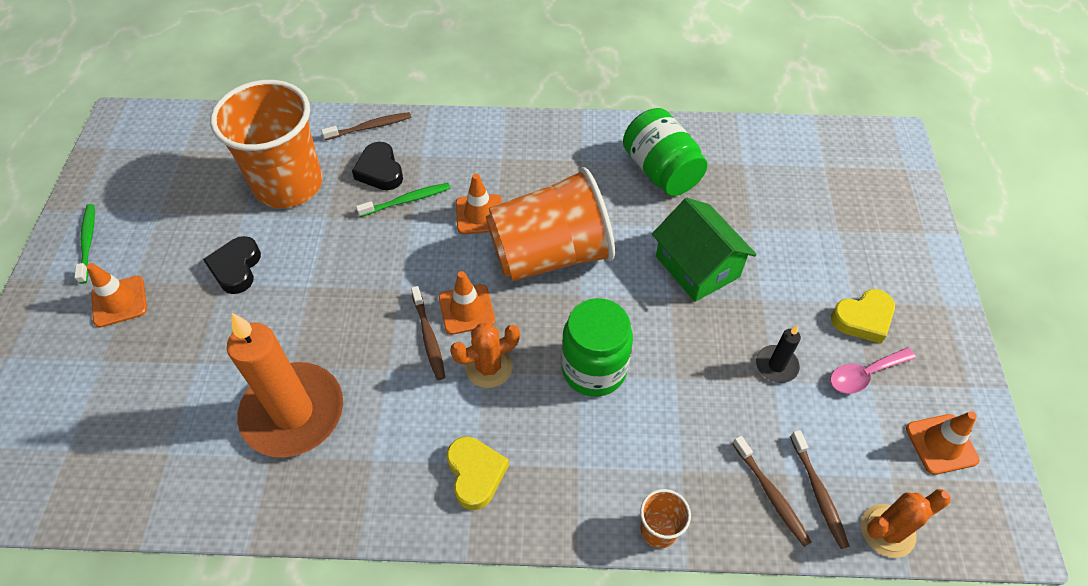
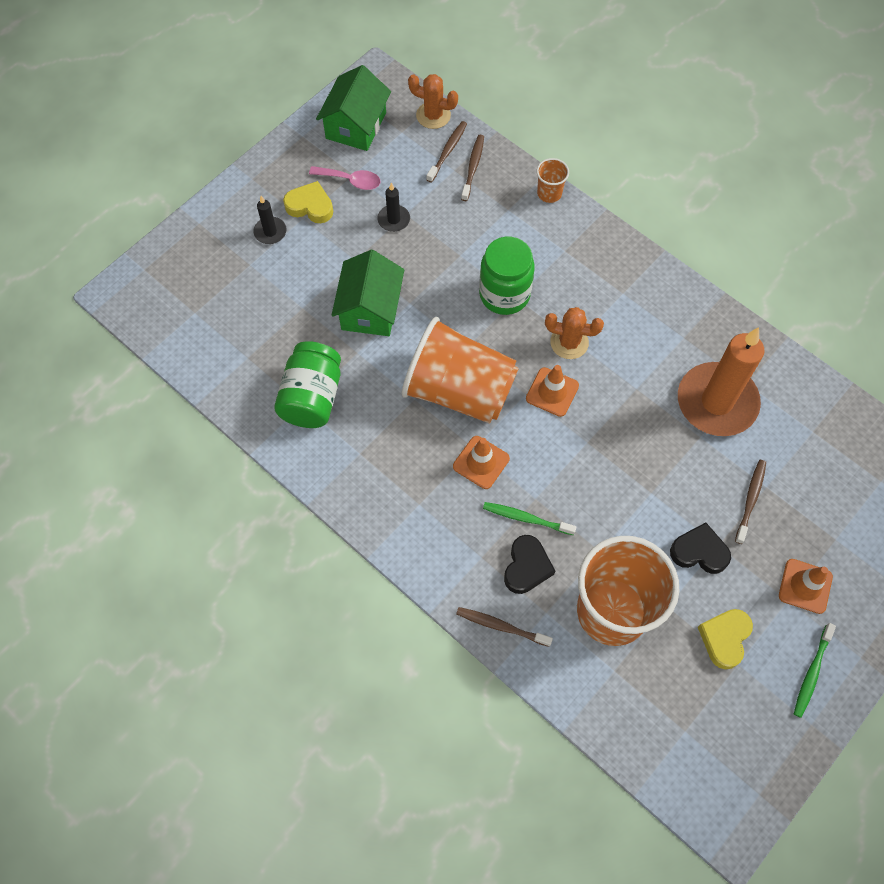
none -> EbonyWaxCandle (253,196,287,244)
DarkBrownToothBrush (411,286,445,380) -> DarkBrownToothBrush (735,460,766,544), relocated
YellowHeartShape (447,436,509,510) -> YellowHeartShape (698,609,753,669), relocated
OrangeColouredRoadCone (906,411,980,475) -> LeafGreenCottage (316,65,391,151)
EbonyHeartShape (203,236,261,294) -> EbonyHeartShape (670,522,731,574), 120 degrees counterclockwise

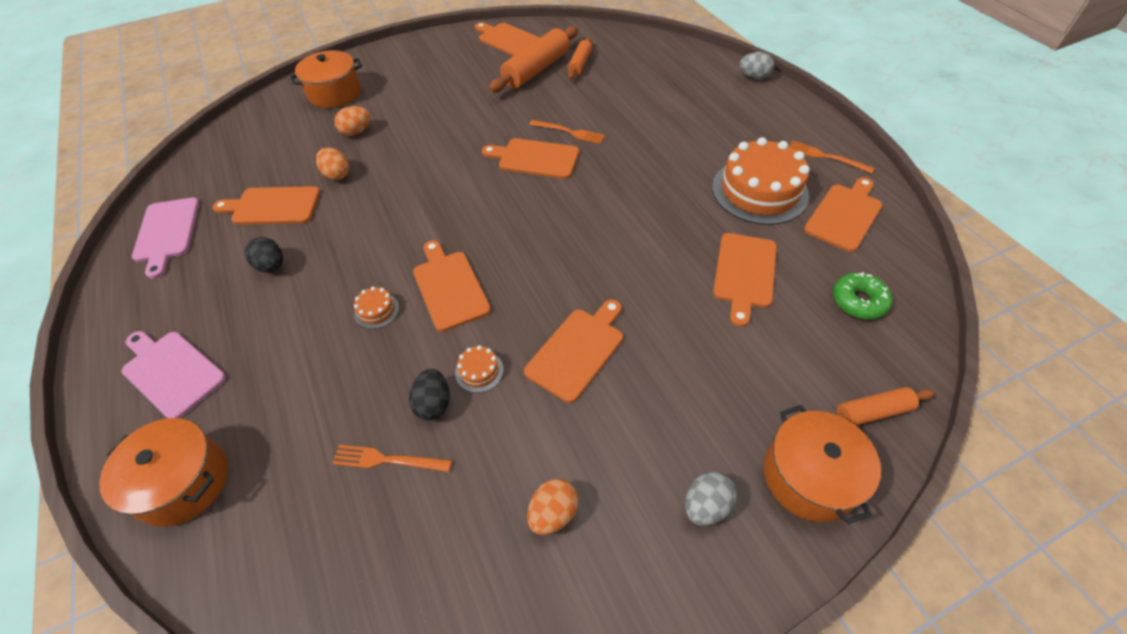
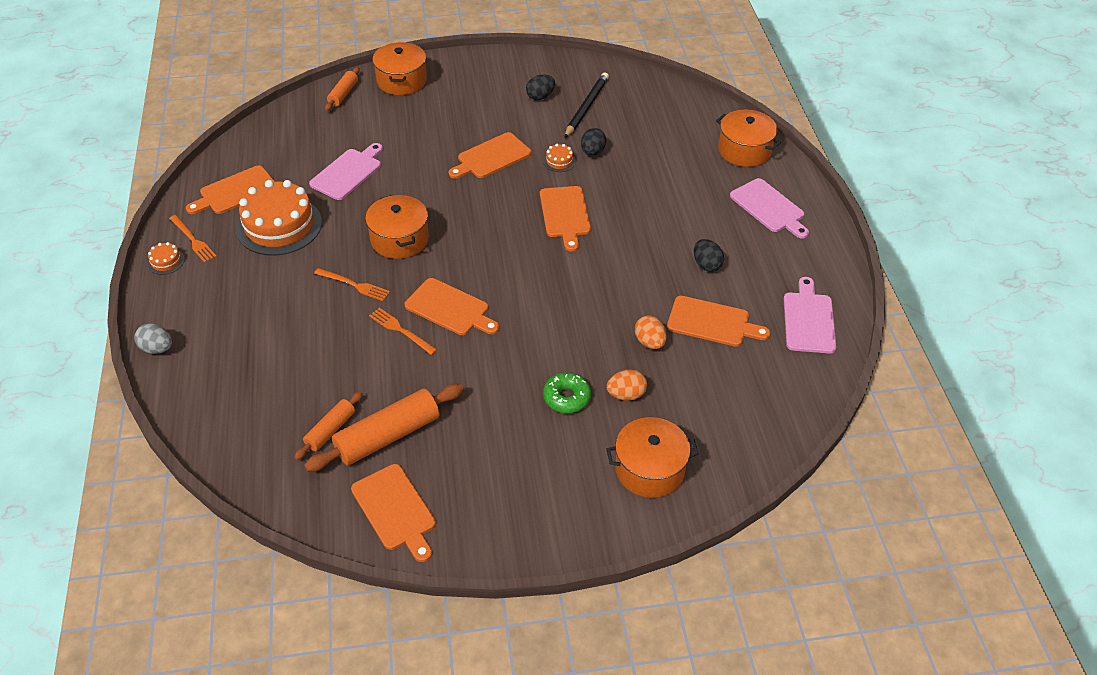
AshGreyEggShape (685,472,737,526) -> none
none -> OrangeColouredPot (365,195,429,259)
none -> EbonyLeadPencil (564,73,609,138)
OrangeColouredFork (332,445,452,472) -> OrangeColouredFork (314,268,390,301), relocated
OrangeColouredCake (354,286,399,329) -> OrangeColouredCake (148,242,185,275), relocated
LeafGreenDoughnut (833,272,893,319) -> LeafGreenDoughnut (543,372,591,413), relocated
OrangeColouredEggShape (527,479,578,535) -> EbonyEggShape (526,74,555,100)
OrangeColouredCuttingBoard (713,233,777,327) -> PinkCuttingBoard (309,143,383,200)
OrangeColouredPastryRoller (835,387,935,425) -> OrangeColouredPastryRoller (325,67,360,111), 75 degrees counterclockwise

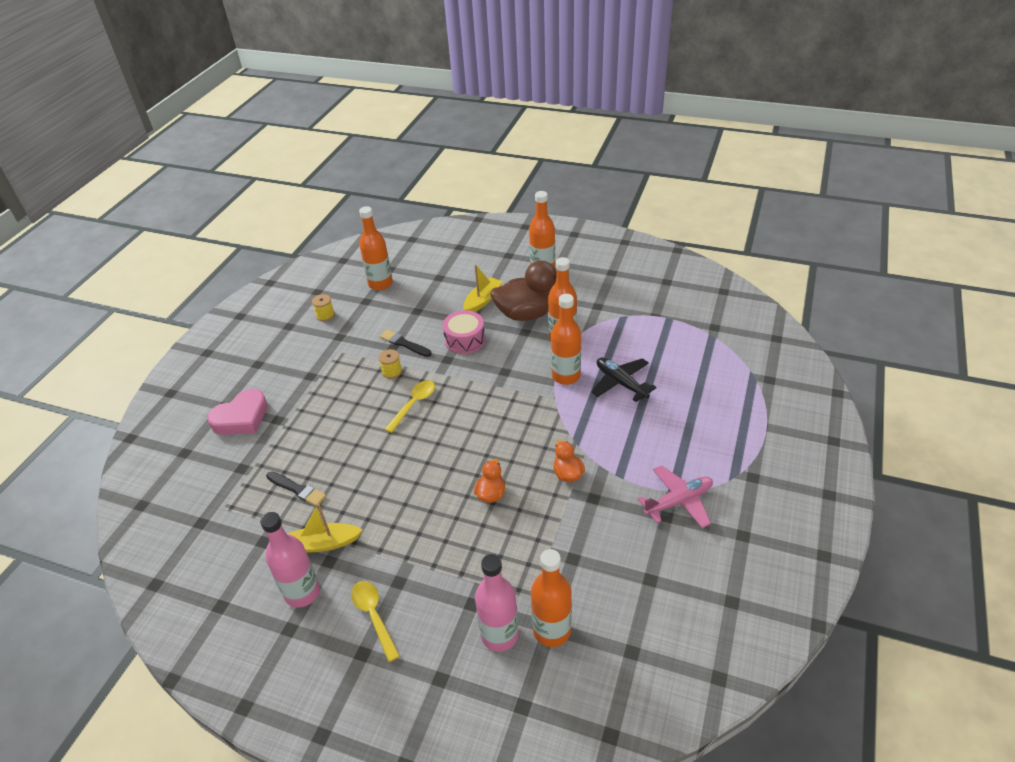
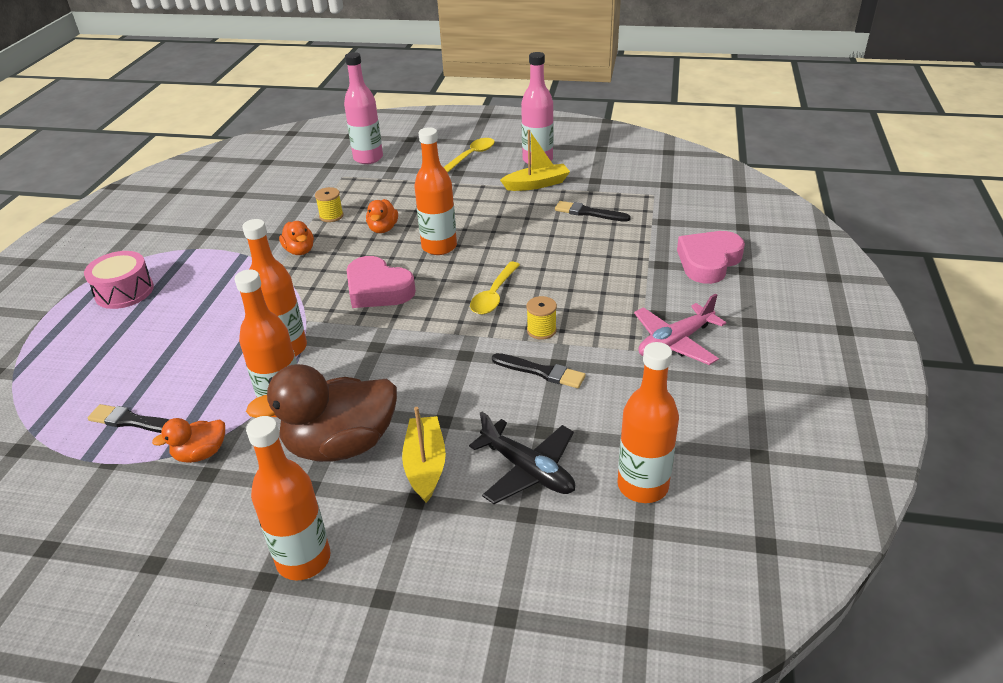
none -> EbonyPaintBrush (88,404,170,433)
none -> OrangeColouredToyDuck (152,418,225,463)
none -> PinkHeartShape (347,256,416,308)
YellowReelOfThread (312,294,335,321) -> YellowReelOfThread (315,187,343,222), relocated
PinkToyDrum (443,310,485,354) -> PinkToyDrum (84,251,154,309), relocated
OrangeColouredBottle (531,549,572,647) -> OrangeColouredBottle (414,127,457,255), relocated
EbonyToyPlane (591,358,657,402) -> EbonyToyPlane (469,411,575,504), relocated
PinkToyPlane (638,465,713,528) -> PinkToyPlane (634,293,726,365), relocated
YellowTeaspoon (351,581,400,662) -> YellowTeaspoon (443,138,495,173), 105 degrees counterclockwise
YellowToyBoat (463,265,503,312) -> YellowToyBoat (402,407,446,503), 150 degrees clockwise

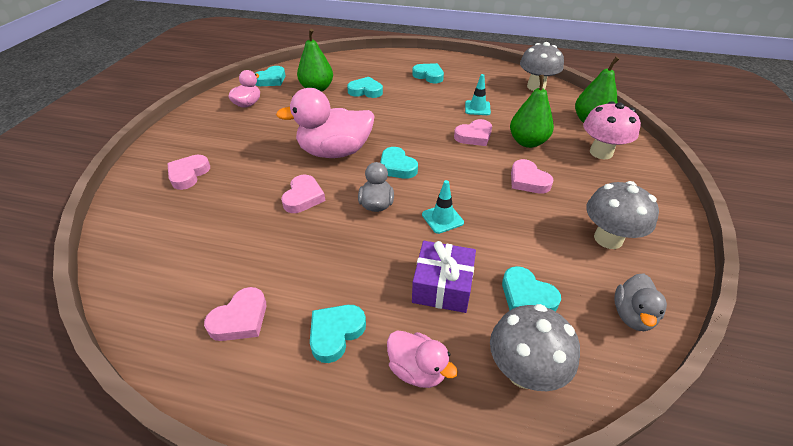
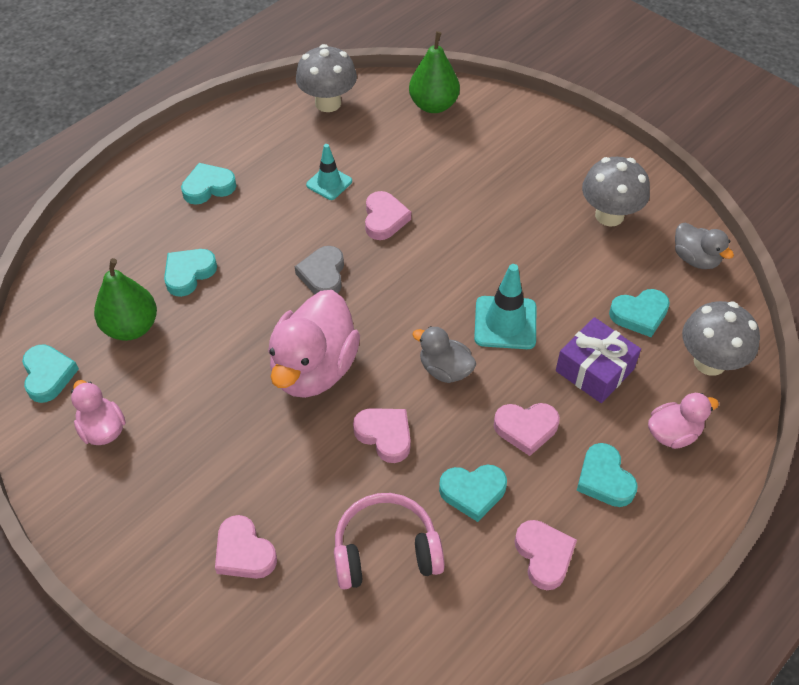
LeafGreenToyPear (510,75,554,148) -> none
PinkMushroom (583,101,641,159) -> none
none -> AshGreyHeartShape (295,246,344,294)
none -> PinkOverEarHeadphones (334,493,445,589)
TurquoiseHeartShape (380,147,418,179) -> TurquoiseHeartShape (439,465,507,522), relocated
PinkHeartShape (511,159,554,194) -> PinkHeartShape (494,403,560,456), relocated
TurquoiseRoadCone (422,180,464,234) -> TurquoiseRoadCone (474,264,536,349), x1.53

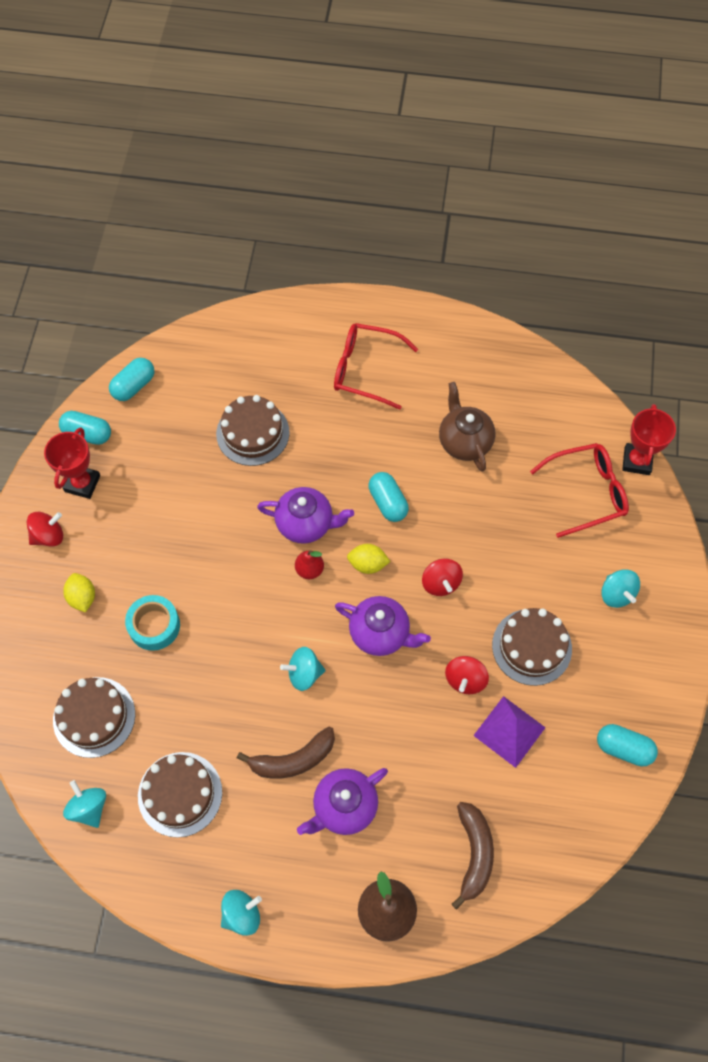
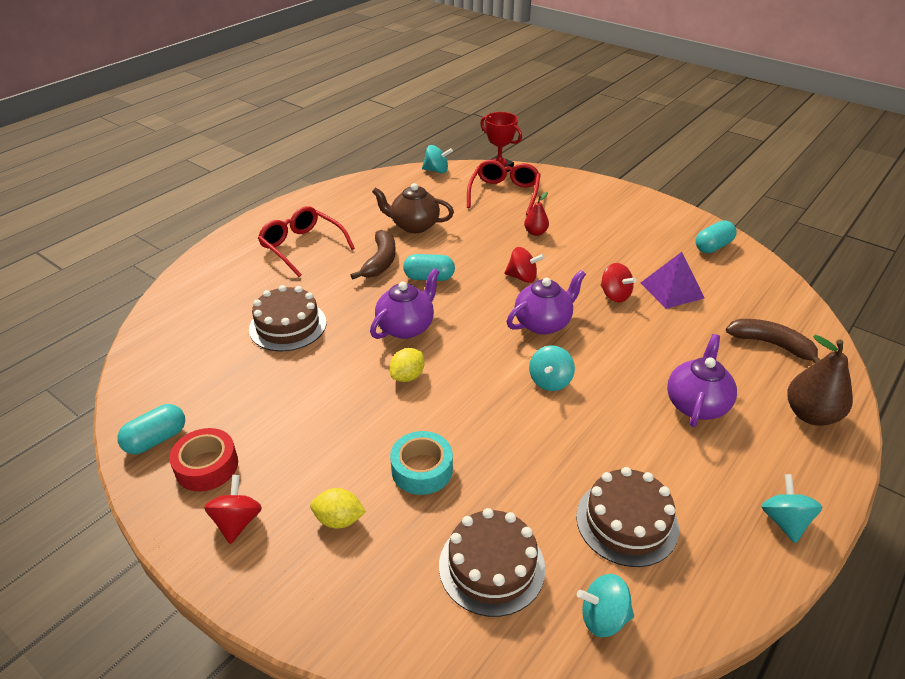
TurquoiseCapsule (109,358,154,401) -> none
DarkBrownCake (492,608,572,686) -> none
DarkBrownToyBanana (237,727,335,779) -> DarkBrownToyBanana (351,230,396,279), relocated
CrimsonToyPear (295,550,324,579) -> CrimsonToyPear (524,192,549,236), relocated
YellowToyLemon (347,544,391,574) -> YellowToyLemon (390,348,425,382), relocated
TurquoiseToyTop (601,569,640,608) -> TurquoiseToyTop (422,145,453,174), relocated
CrimsonAwardCup (44,427,100,499) -> CrimsonStickyTape (169,428,238,492)
PurpleChinaTeapot (297,768,388,835) -> PurpleChinaTeapot (667,334,737,427), 150 degrees counterclockwise
CrimsonGlasses (334,323,418,410) -> CrimsonGlasses (258,206,355,277), 90 degrees clockwise

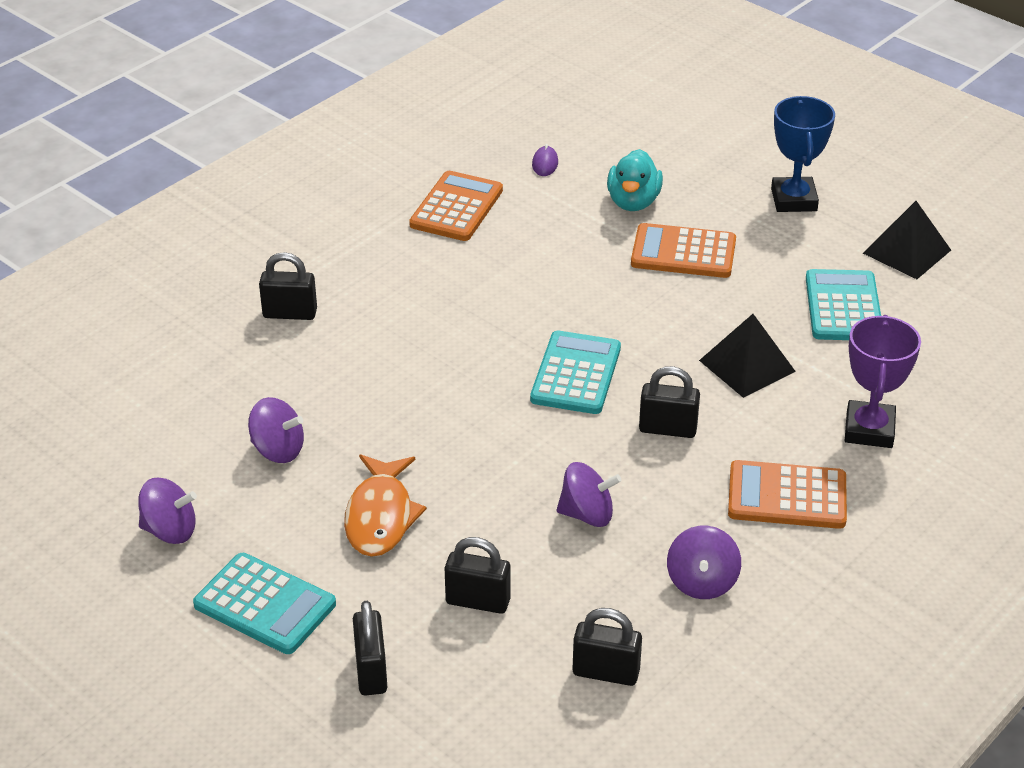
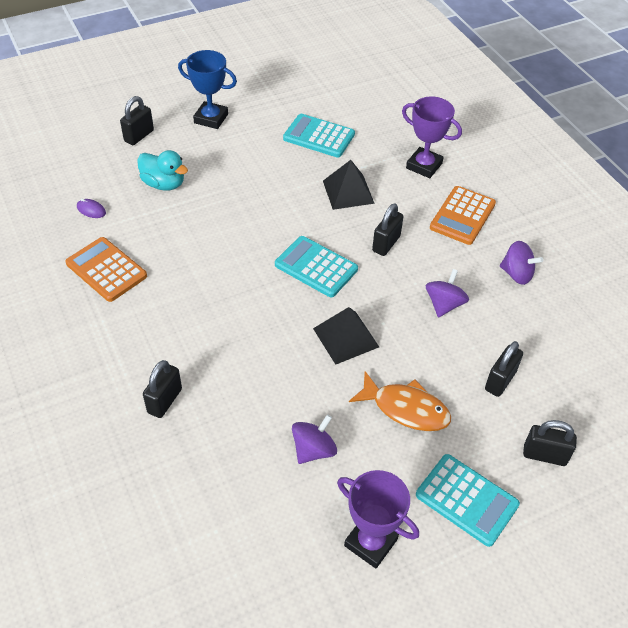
OrangeColouredPocketCalculator (631,223,736,278) -> none
EbonySmallLock (573,608,642,686) -> EbonySmallLock (120,96,154,145), relocated
EbonySolidPyramid (863,201,951,279) -> EbonySolidPyramid (313,307,379,365), relocated
PurpleToyTop (138,478,197,544) -> PurpleAwardCup (337,470,419,568)
TurquoisePocketCalculator (193,553,336,654) -> TurquoisePocketCalculator (416,454,520,547), 75 degrees clockwise

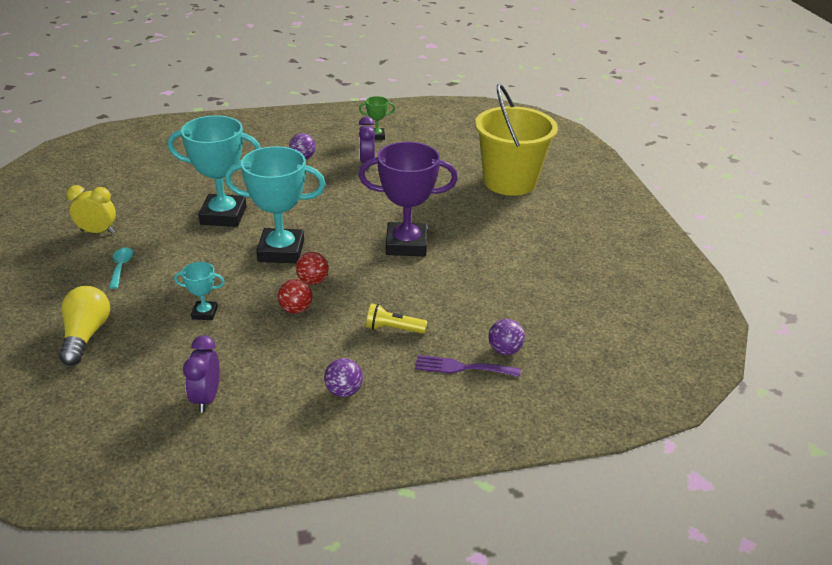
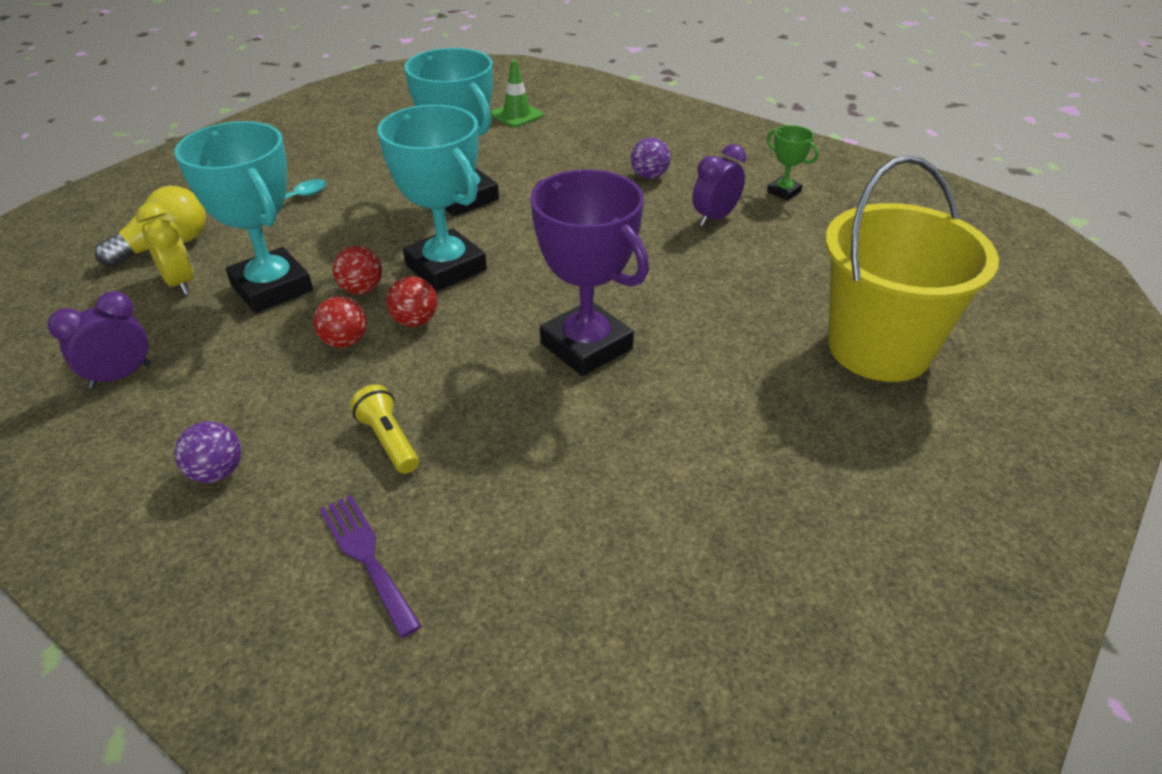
PurpleSphere (489,319,525,355) -> none
none -> CrimsonSphere (333,246,382,294)
none -> LeafGreenRoadCone (491,60,543,127)
YellowClock (67,185,116,234) -> YellowClock (136,203,194,295), relocated
TurquoiseAwardCup (174,262,225,320) -> TurquoiseAwardCup (175,121,313,313), x2.13

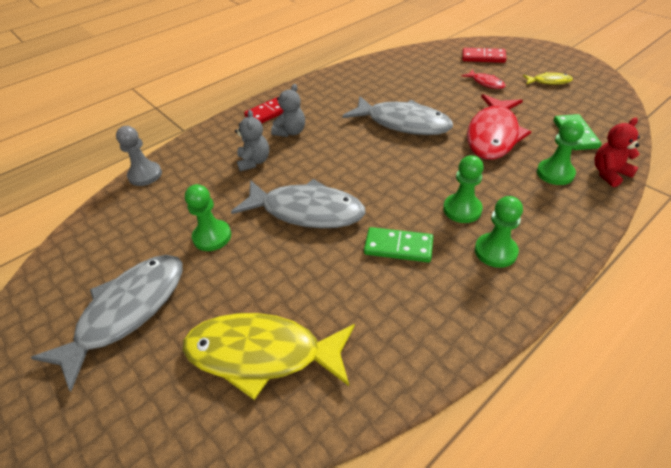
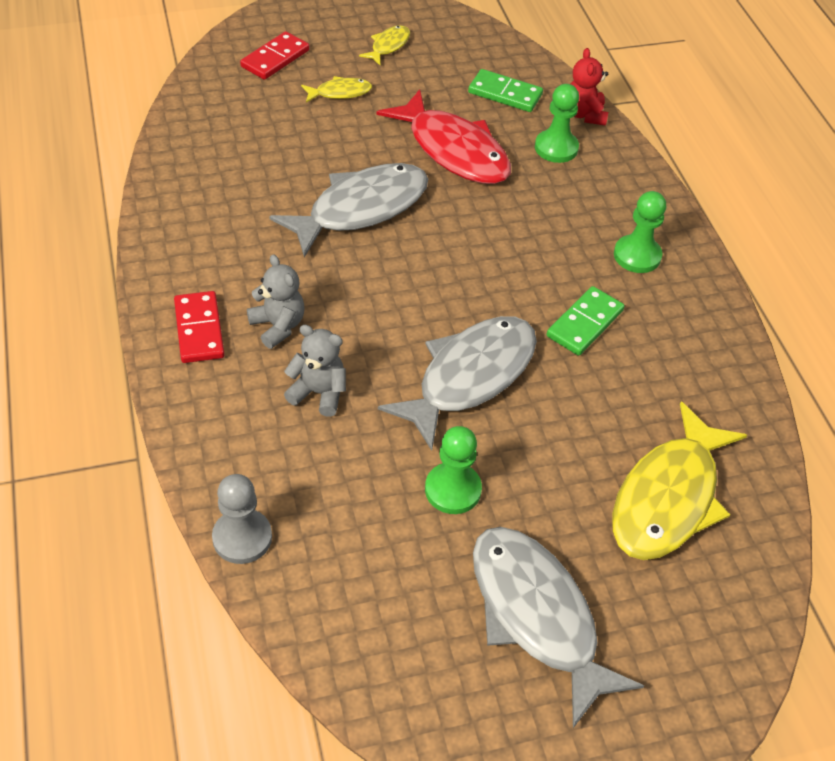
LeafGreenGamePawn (443,155,484,223) -> none
CrimsonFish (462,70,506,89) -> YellowFish (301,76,372,103)

